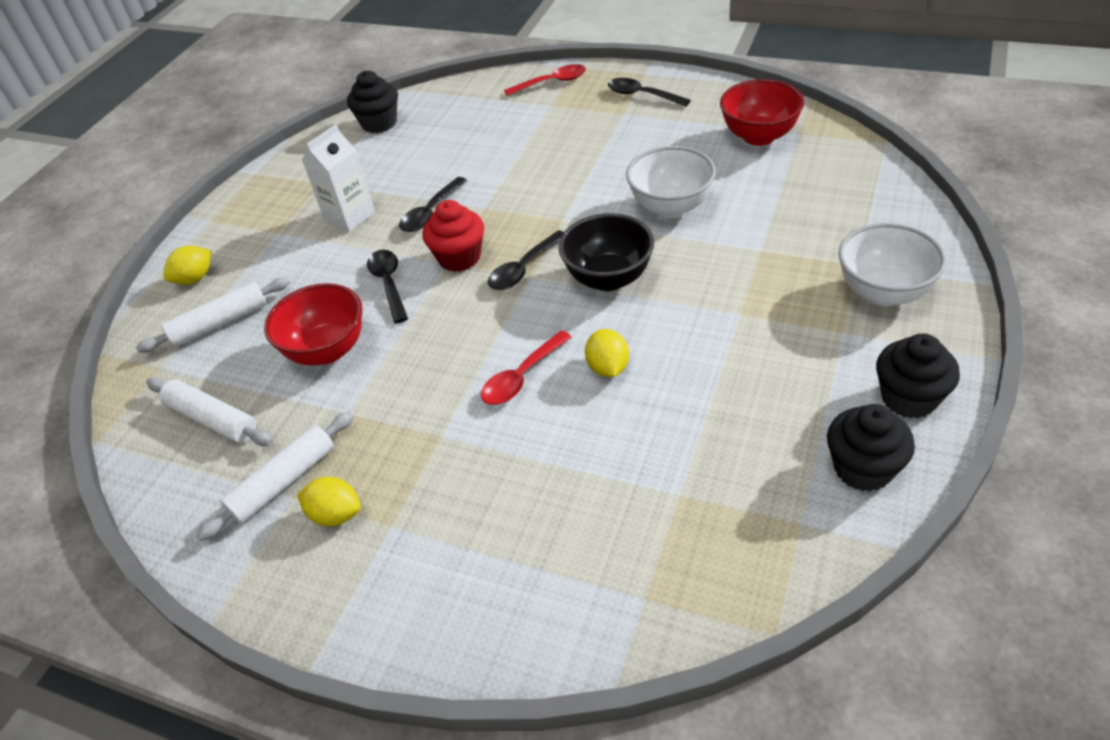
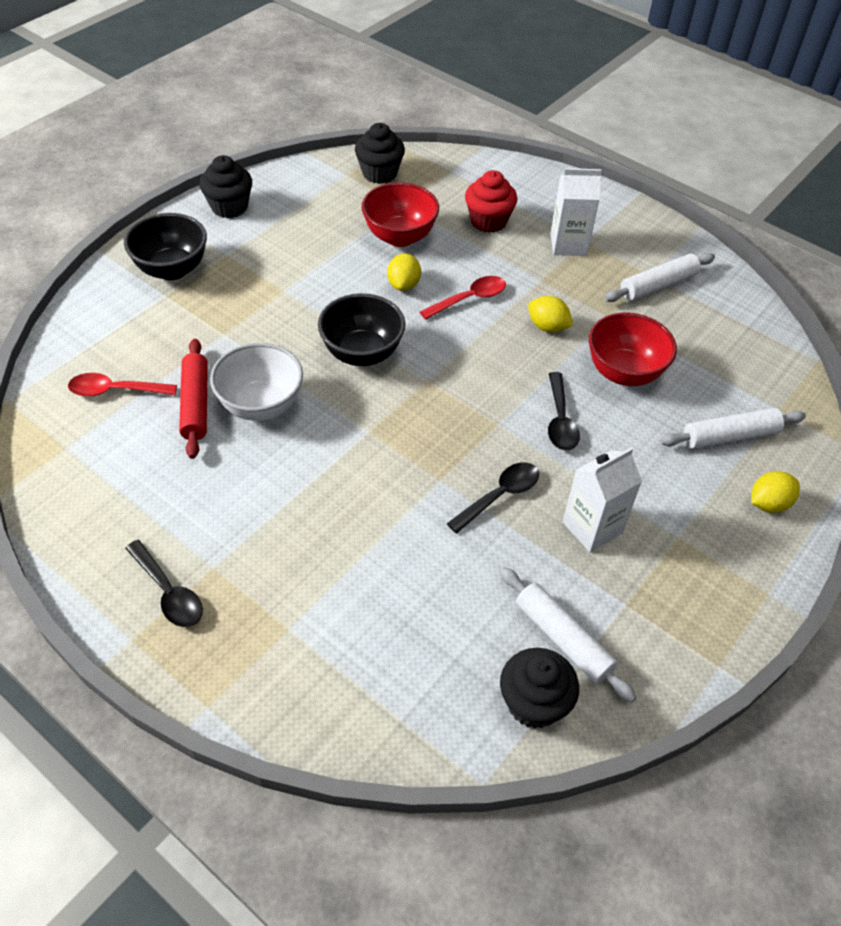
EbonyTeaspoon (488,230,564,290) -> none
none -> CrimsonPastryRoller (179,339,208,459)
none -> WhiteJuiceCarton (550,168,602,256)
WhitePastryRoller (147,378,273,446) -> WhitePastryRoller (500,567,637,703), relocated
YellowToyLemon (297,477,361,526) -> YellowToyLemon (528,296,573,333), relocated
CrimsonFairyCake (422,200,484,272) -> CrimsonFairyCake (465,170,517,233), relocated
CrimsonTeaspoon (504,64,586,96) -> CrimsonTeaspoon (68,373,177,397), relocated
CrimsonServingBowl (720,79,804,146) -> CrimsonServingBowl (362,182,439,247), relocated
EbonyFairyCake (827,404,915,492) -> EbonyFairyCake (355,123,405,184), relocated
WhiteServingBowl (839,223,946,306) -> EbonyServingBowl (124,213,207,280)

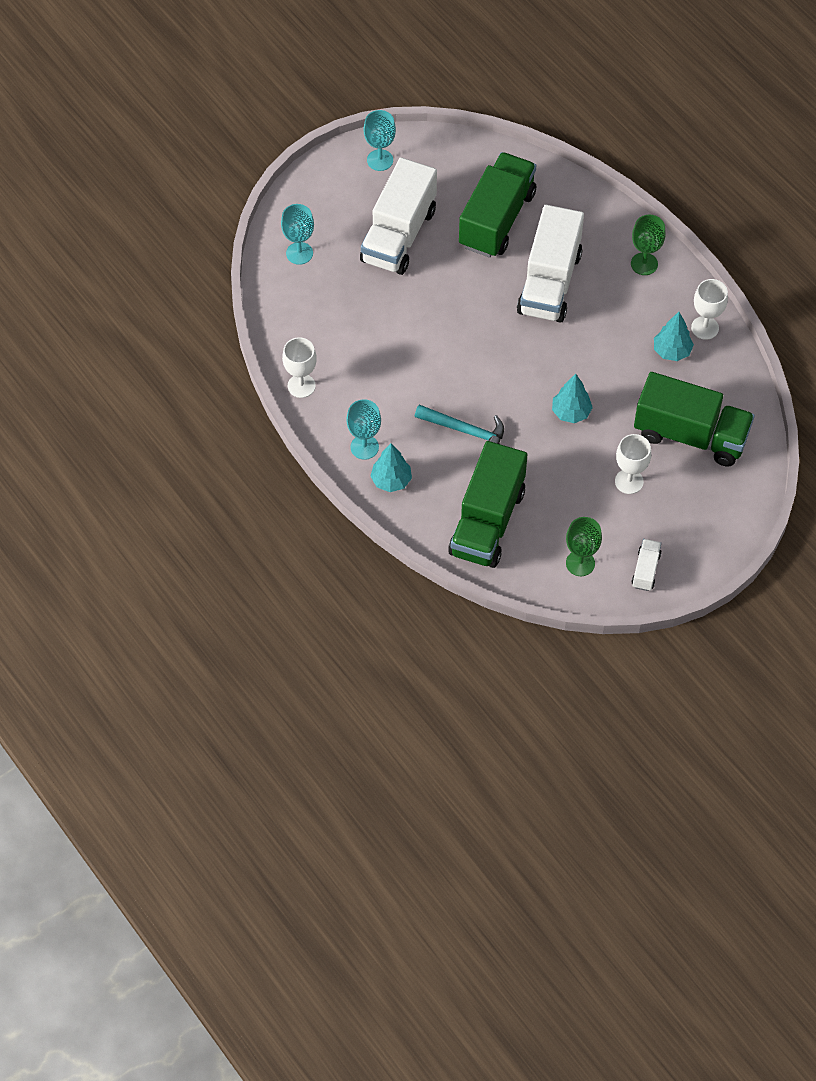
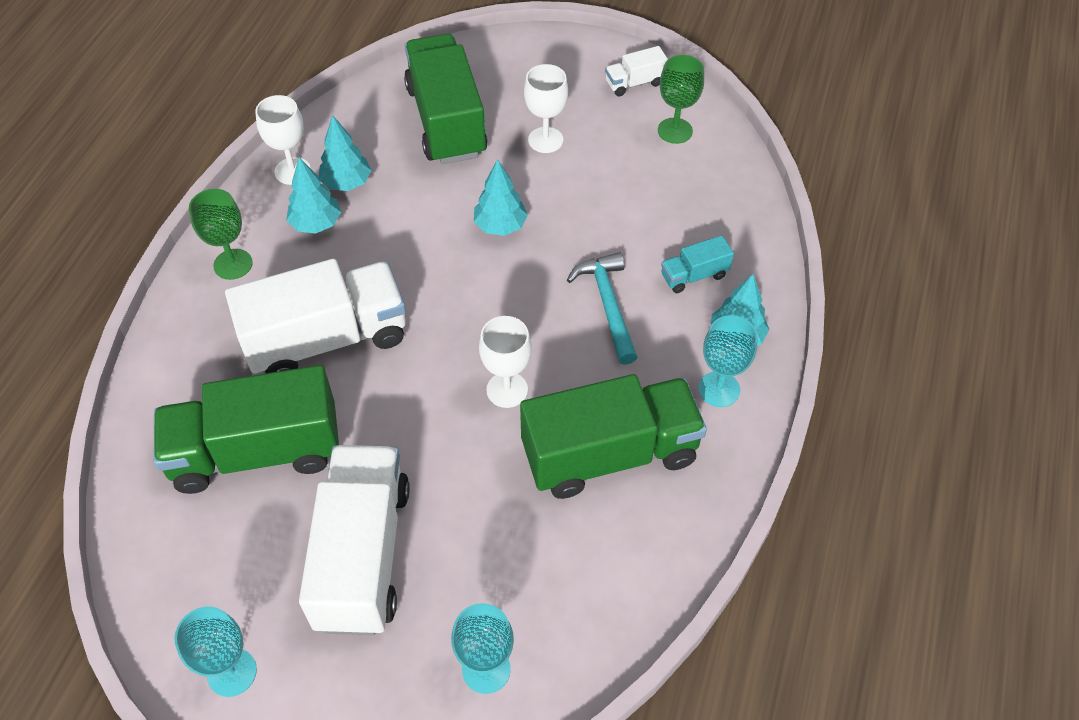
none -> TurquoiseToyTree (286,157,341,234)
none -> TurquoiseLorry (661,235,734,293)
WhiteGoblet (282,338,317,398) -> WhiteGoblet (479,316,532,408), relocated
LeafGreenLorry (448,441,527,568) -> LeafGreenLorry (520,374,707,499), relocated
WhiteLorry (360,158,437,275) -> WhiteLorry (299,445,410,635), 75 degrees counterclockwise

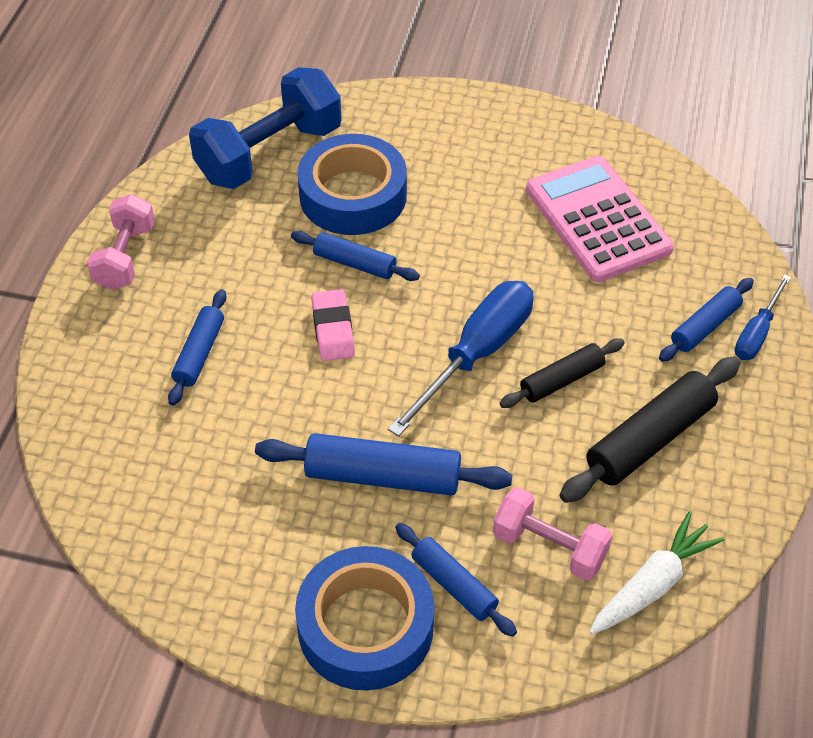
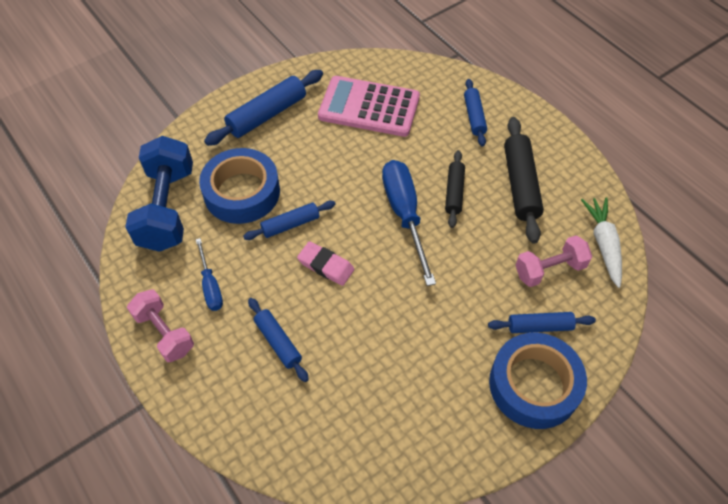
BluePastryRoller (255,433,512,495) -> BluePastryRoller (204,70,323,146), relocated
BlueFlatScrewdriver (735,275,791,360) -> BlueFlatScrewdriver (196,238,223,311), relocated

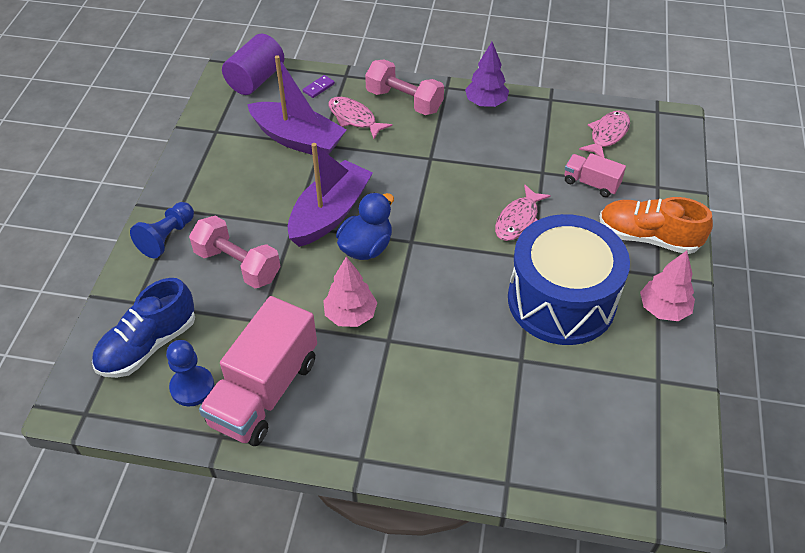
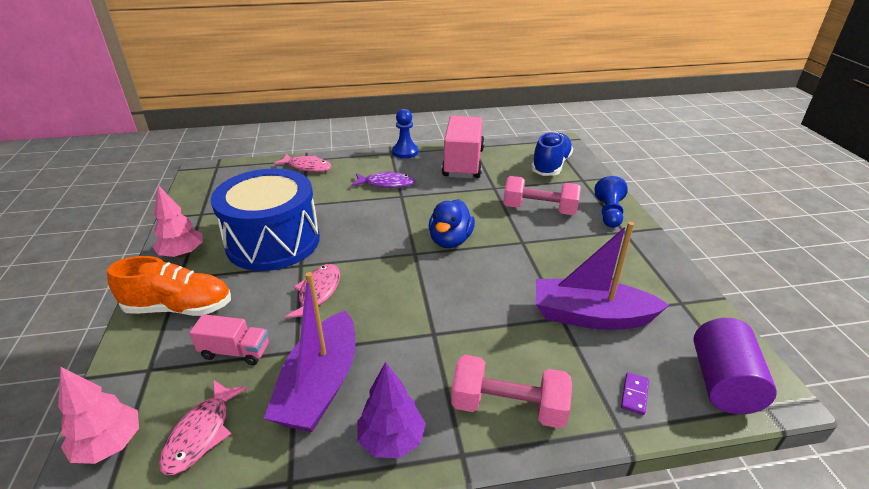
none -> PurpleFish (351,171,415,188)
BlueGamePawn (166,340,214,407) -> BlueGamePawn (392,109,419,159), relocated
PurpleToyBoat (288,143,373,247) -> PurpleToyBoat (264,272,356,432), relocated
PinkToyTree (323,257,378,327) -> PinkToyTree (58,367,139,464), relocated
PinkFish (328,97,392,139) -> PinkFish (274,153,332,172), relocated

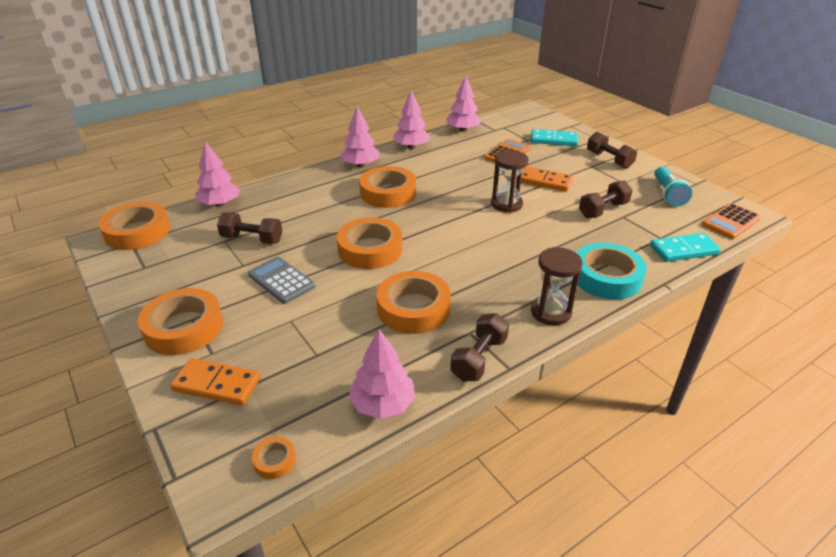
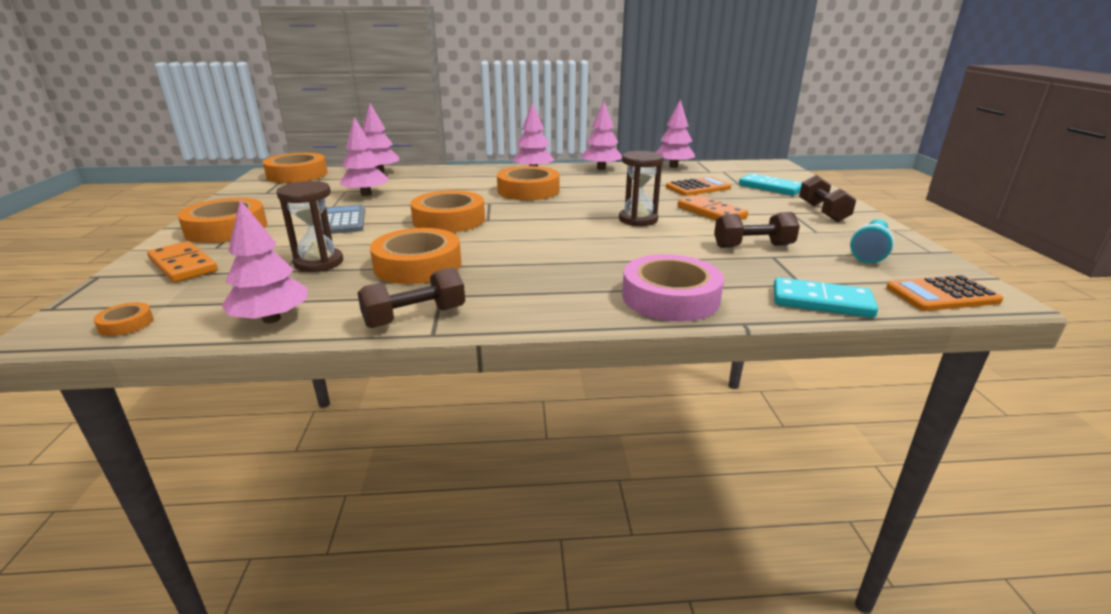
DarkBrownSandglass (531,247,582,326) -> DarkBrownSandglass (276,181,343,272), relocated
DarkBrownHandWeight (217,212,282,244) -> PinkToyTree (340,117,390,196)
TurquoiseStickyTape (577,243,647,300) -> PinkStickyTape (622,254,724,322)

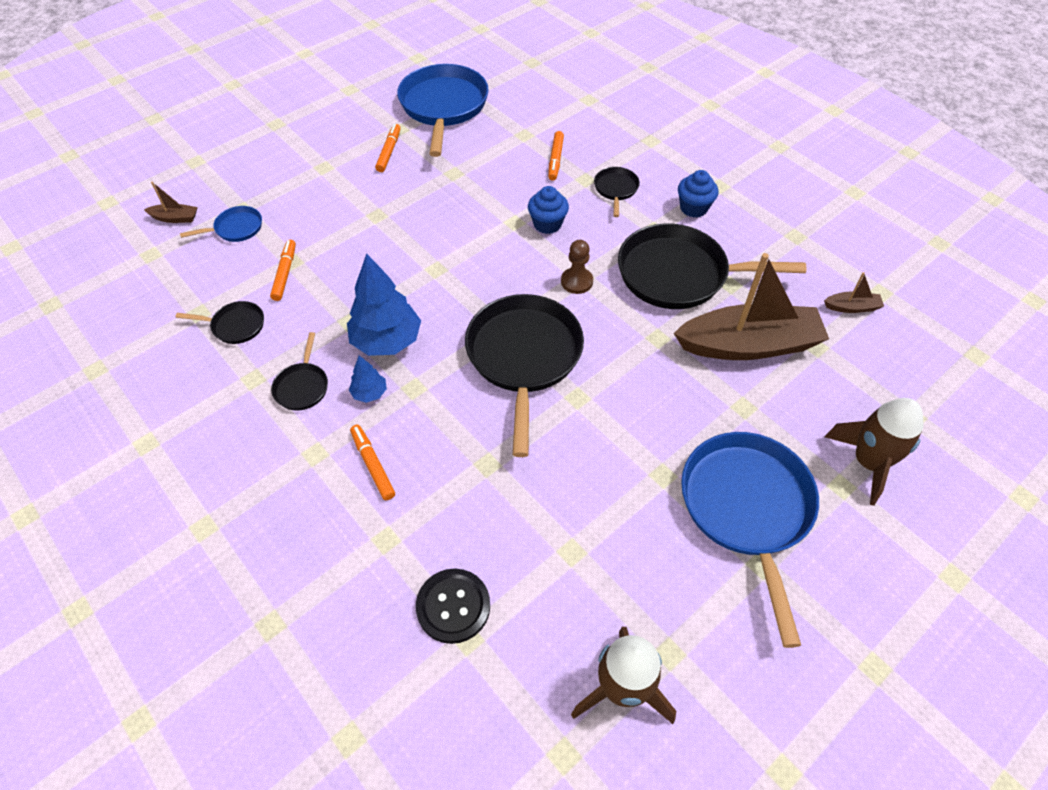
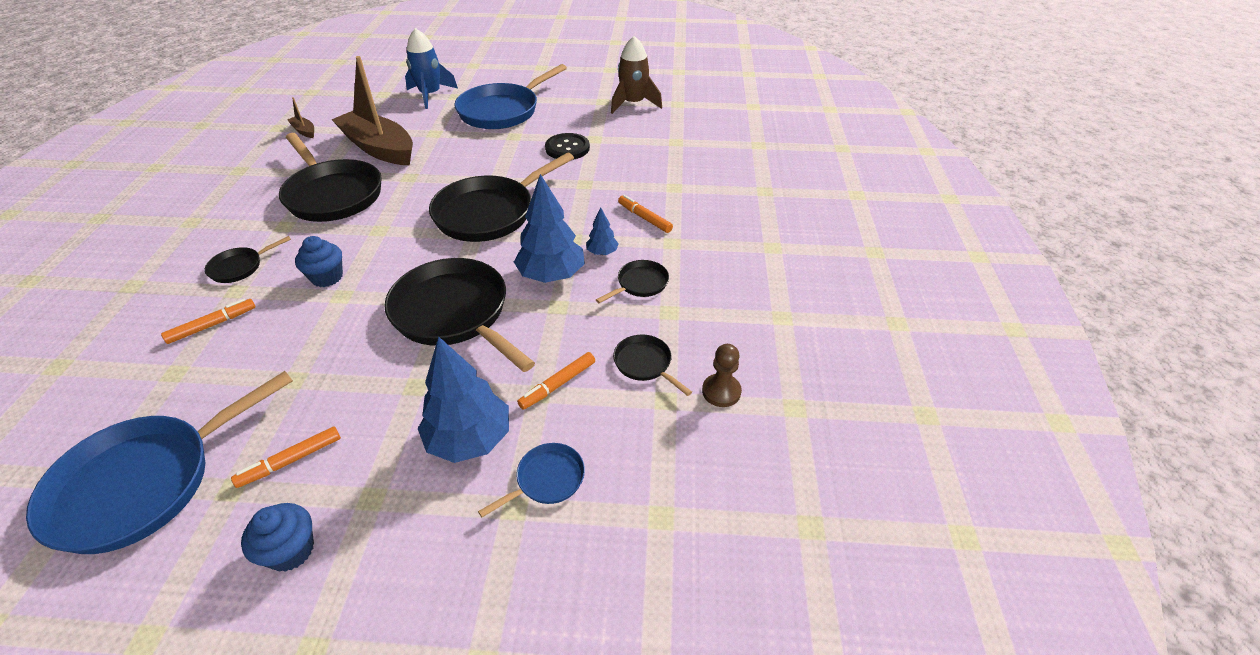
DarkBrownToyBoat (144,182,198,223) -> none
none -> EbonyFryingPan (385,258,535,372)
none -> BlueToyTree (418,336,509,463)
EbonySewingButton (416,569,490,644) -> EbonySewingButton (545,133,590,160), relocated
DarkBrownGamePawn (561,240,593,294) -> DarkBrownGamePawn (702,344,742,407), relocated
BlueFairyCake (678,170,718,218) -> BlueFairyCake (241,503,314,572), relocated
DarkBrownSpaceship (825,398,923,506) -> BlueSpaceship (405,28,458,109)
BlueFryingPan (180,206,262,242) -> BlueFryingPan (478,443,585,517), 120 degrees clockwise
OrangeColouredFeltPen (350,425,395,500) -> OrangeColouredFeltPen (618,195,673,233), 120 degrees clockwise

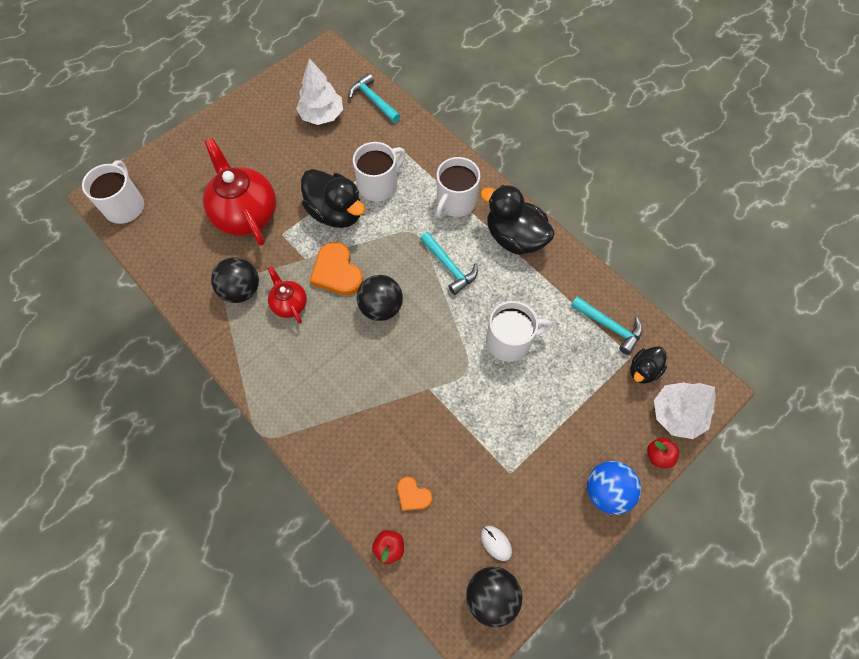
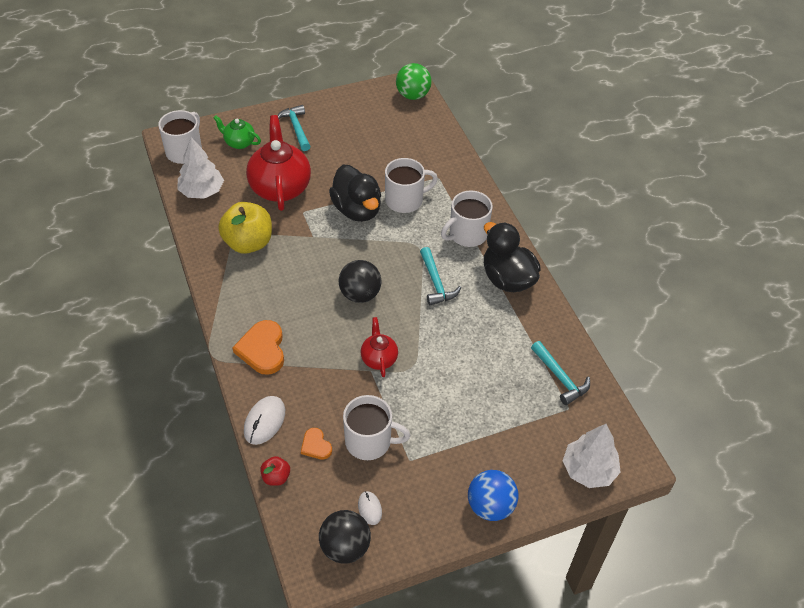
EbonyToyDuck (630,346,667,384) -> none
CrimsonAppleFruit (647,438,679,468) -> none
none -> LeafGreenChinaTeapot (214,116,261,149)
none -> WhiteMouse (244,396,285,445)
none -> LeafGreenSphere (396,63,431,100)
CrimsonChinaTeapot (268,266,307,324) -> CrimsonChinaTeapot (361,317,398,377), relocated
WhiteToyTree (296,58,343,125) -> WhiteToyTree (177,137,224,199), relocated
OrangeColouredHeartShape (310,242,363,296) -> OrangeColouredHeartShape (232,320,284,375), relocated
TurquoiseClawHammer (349,73,400,123) -> TurquoiseClawHammer (278,105,311,151), relocated
WhiteMug (486,301,552,362) -> WhiteMug (343,395,410,460), relocated
EbonySphere (211,257,259,303) -> YellowAppleFruit (218,202,272,254)

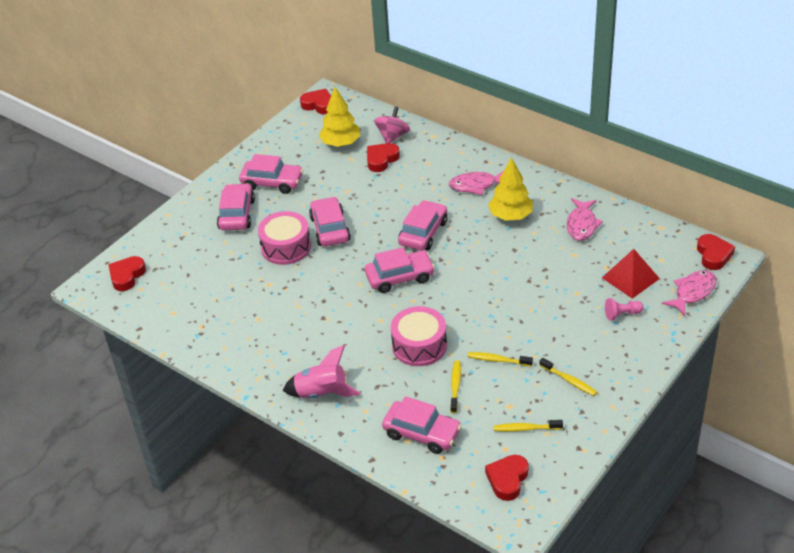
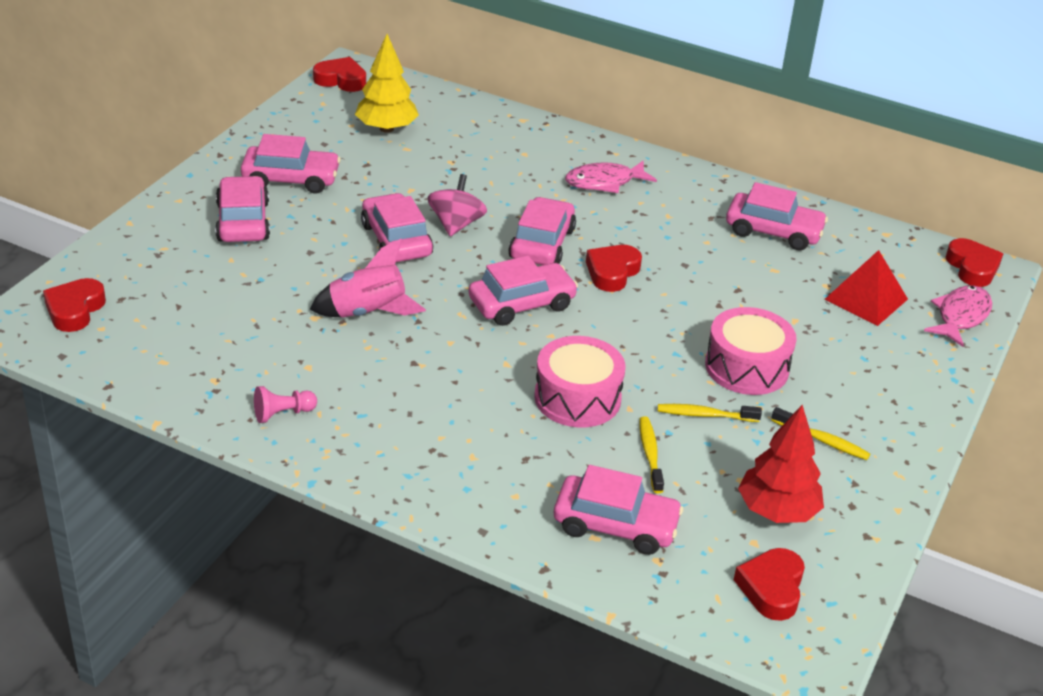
YellowToyTree (488,157,533,221) -> none
PinkToyDrum (258,211,311,265) -> PinkToyDrum (705,307,796,395), relocated
PinkSpaceship (282,345,361,398) -> PinkSpaceship (309,239,426,318), relocated
CrimsonHeartShape (367,143,400,172) -> CrimsonHeartShape (586,245,642,292), relocated
PinkToyTop (374,106,410,143) -> PinkToyTop (427,174,487,236), relocated
PinkGamePawn (605,298,643,321) -> PinkGamePawn (254,386,317,423), relocated
YellowToothBrush (494,420,563,432) -> CrimsonToyTree (738,405,824,523)
PinkFish (567,198,603,241) -> PinkToyCar (726,182,828,250)

